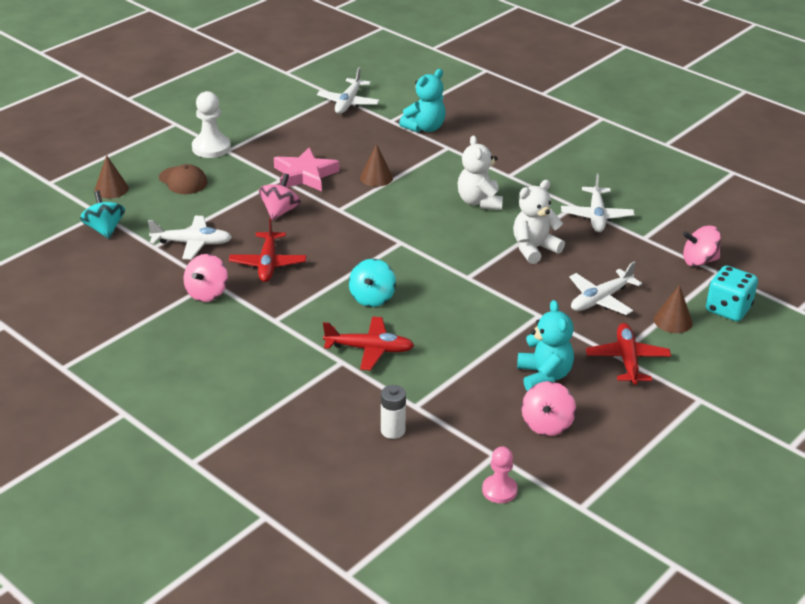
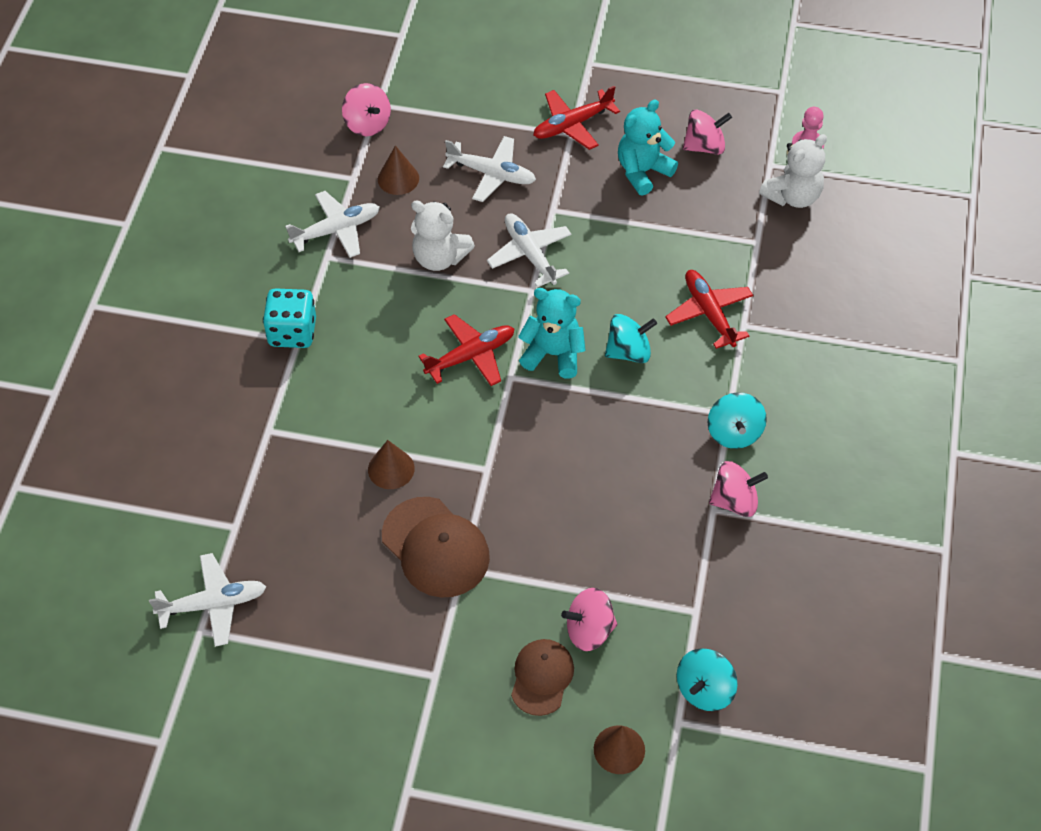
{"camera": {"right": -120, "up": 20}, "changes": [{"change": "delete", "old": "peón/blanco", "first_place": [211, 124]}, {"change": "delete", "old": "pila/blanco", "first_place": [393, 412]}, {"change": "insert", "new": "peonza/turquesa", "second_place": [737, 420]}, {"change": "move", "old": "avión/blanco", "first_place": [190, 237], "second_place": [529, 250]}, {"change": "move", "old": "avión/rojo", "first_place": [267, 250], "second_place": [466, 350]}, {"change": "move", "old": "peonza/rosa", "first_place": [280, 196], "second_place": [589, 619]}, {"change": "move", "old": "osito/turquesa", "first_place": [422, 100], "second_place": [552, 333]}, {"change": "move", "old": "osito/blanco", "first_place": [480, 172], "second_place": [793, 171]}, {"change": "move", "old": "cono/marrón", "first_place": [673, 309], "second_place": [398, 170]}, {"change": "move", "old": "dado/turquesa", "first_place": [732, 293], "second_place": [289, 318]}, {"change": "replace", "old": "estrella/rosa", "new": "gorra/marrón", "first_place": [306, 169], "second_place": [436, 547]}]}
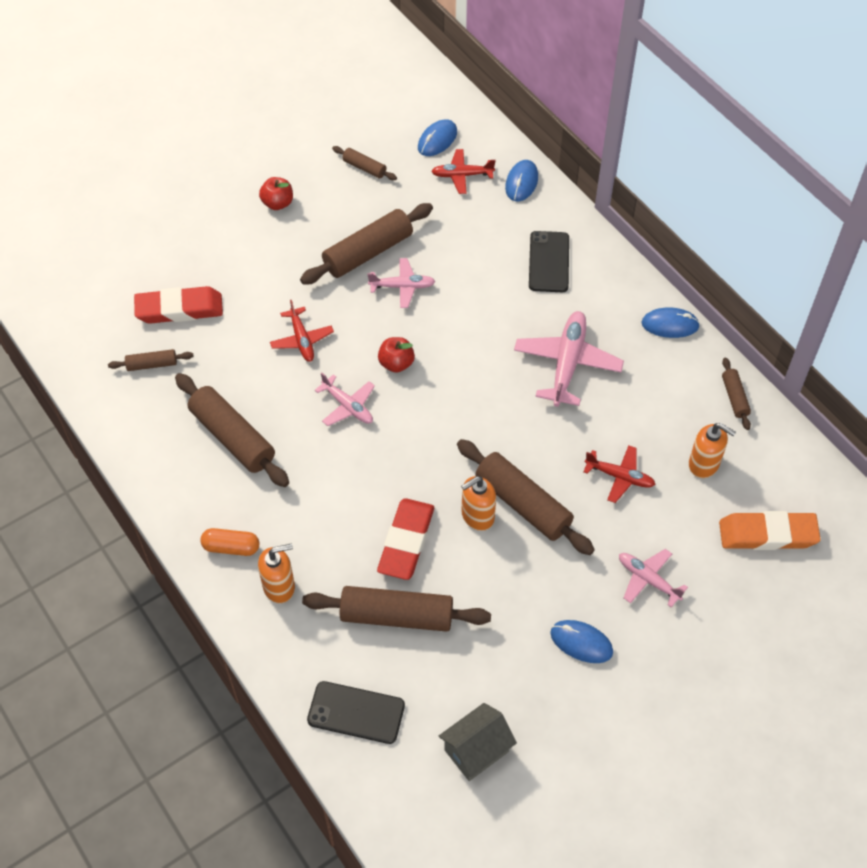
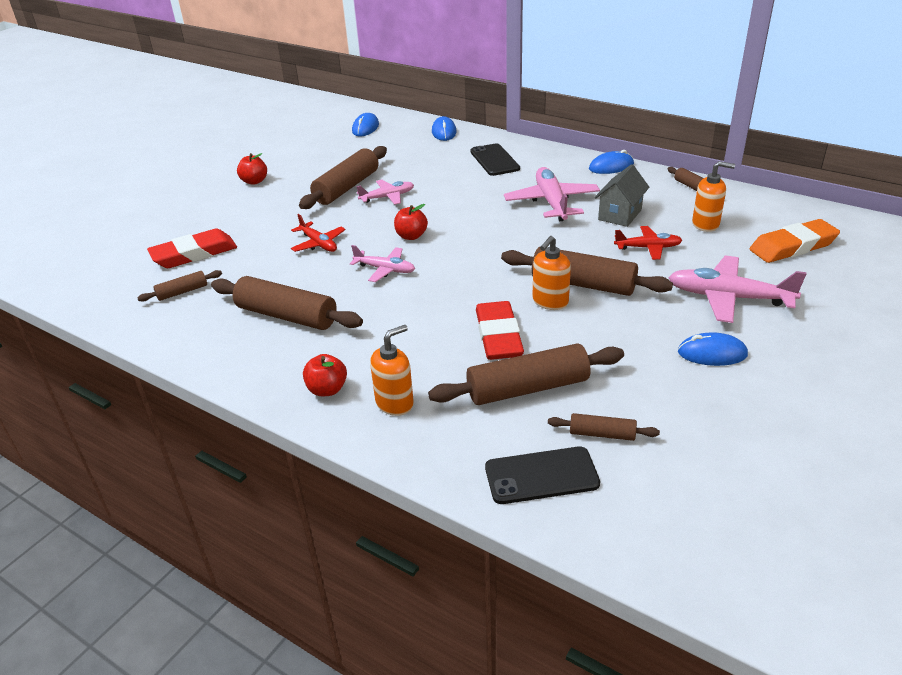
{"camera": {"right": -20, "up": -20}, "changes": [{"change": "delete", "old": "avión/rojo", "first_place": [463, 171]}, {"change": "move", "old": "rodillo/marrón", "first_place": [364, 163], "second_place": [604, 427]}, {"change": "move", "old": "casa/gris", "first_place": [478, 742], "second_place": [622, 195]}, {"change": "replace", "old": "cápsula/naranja", "new": "manzana/rojo", "first_place": [229, 542], "second_place": [325, 375]}, {"change": "resize", "old": "avión/rosa", "first_place": [653, 578], "second_place": [737, 289], "factor": 1.68}]}
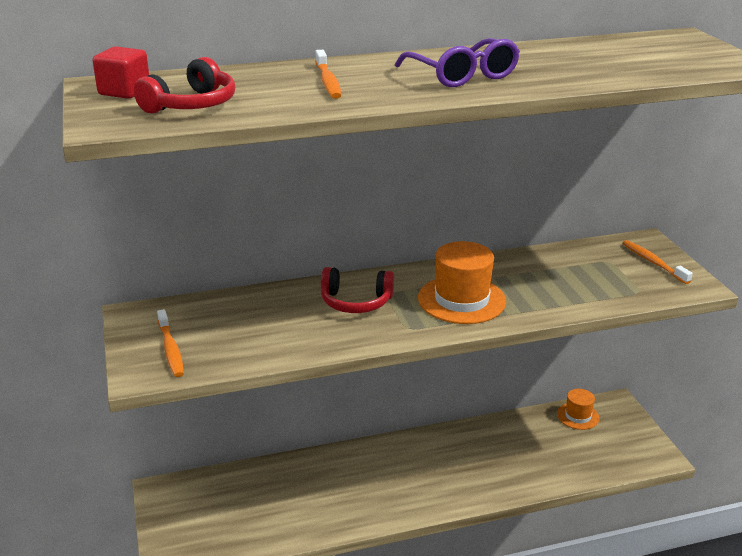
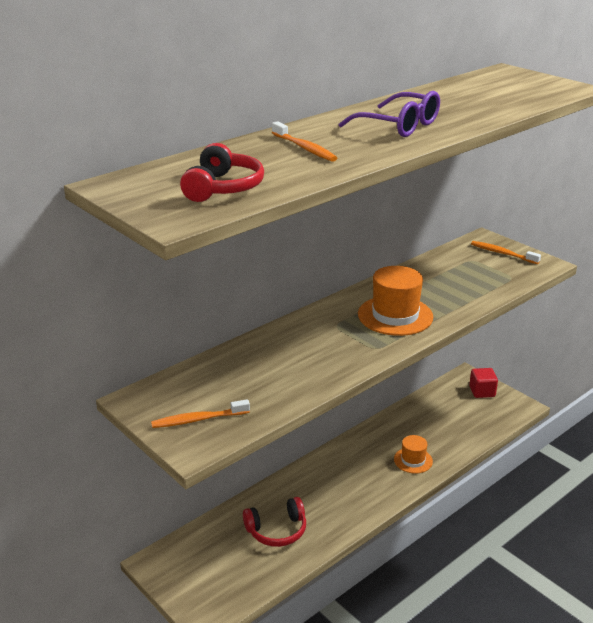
{"camera": {"right": -25, "up": 0}, "changes": [{"change": "move", "old": "cubo/rojo", "first_place": [121, 72], "second_place": [483, 383]}, {"change": "move", "old": "auriculares/rojo", "first_place": [357, 290], "second_place": [274, 522]}, {"change": "move", "old": "sombrero/naranja", "first_place": [578, 409], "second_place": [413, 454]}, {"change": "rotate", "old": "cepillo de dientes/naranja", "first_place": [170, 343], "second_place": [200, 413], "degrees": 120}]}
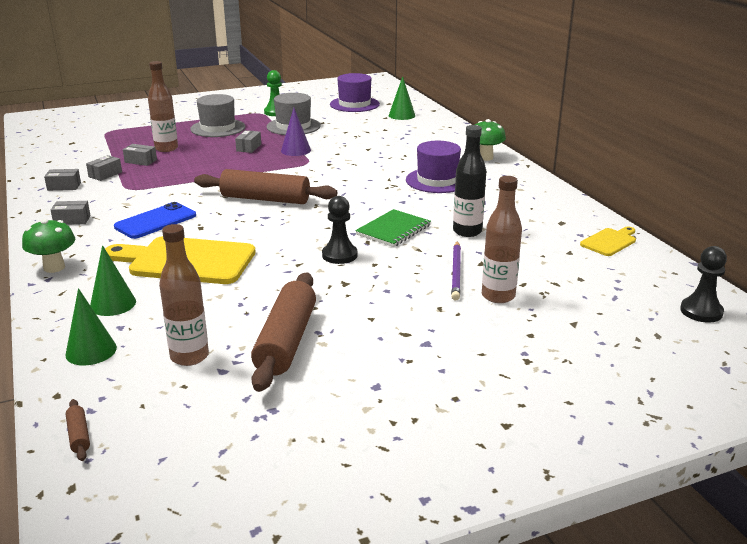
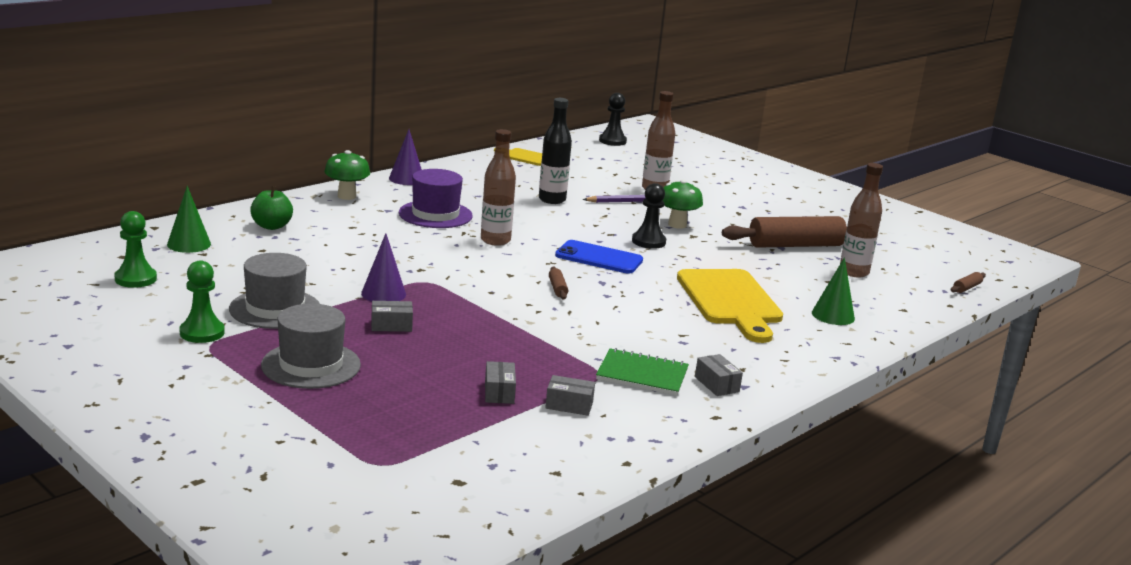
{"camera": {"right": -115, "up": -5}, "changes": [{"change": "delete", "old": "caja/gris", "first_place": [62, 180]}, {"change": "delete", "old": "cono/verde", "first_place": [91, 326]}, {"change": "insert", "new": "manzana/verde", "second_place": [271, 208]}, {"change": "insert", "new": "cono/morado", "second_place": [405, 157]}, {"change": "move", "old": "seta/verde", "first_place": [48, 246], "second_place": [682, 204]}, {"change": "move", "old": "móvil/azul", "first_place": [155, 220], "second_place": [599, 257]}, {"change": "move", "old": "botella/marrón", "first_place": [163, 106], "second_place": [498, 187]}, {"change": "move", "old": "cuaderno/verde", "first_place": [393, 228], "second_place": [642, 371]}, {"change": "replace", "old": "sombrero/morado", "new": "peón/verde", "first_place": [355, 92], "second_place": [135, 249]}, {"change": "resize", "old": "rodillo/marrón", "first_place": [265, 186], "second_place": [558, 283], "factor": 0.4}]}
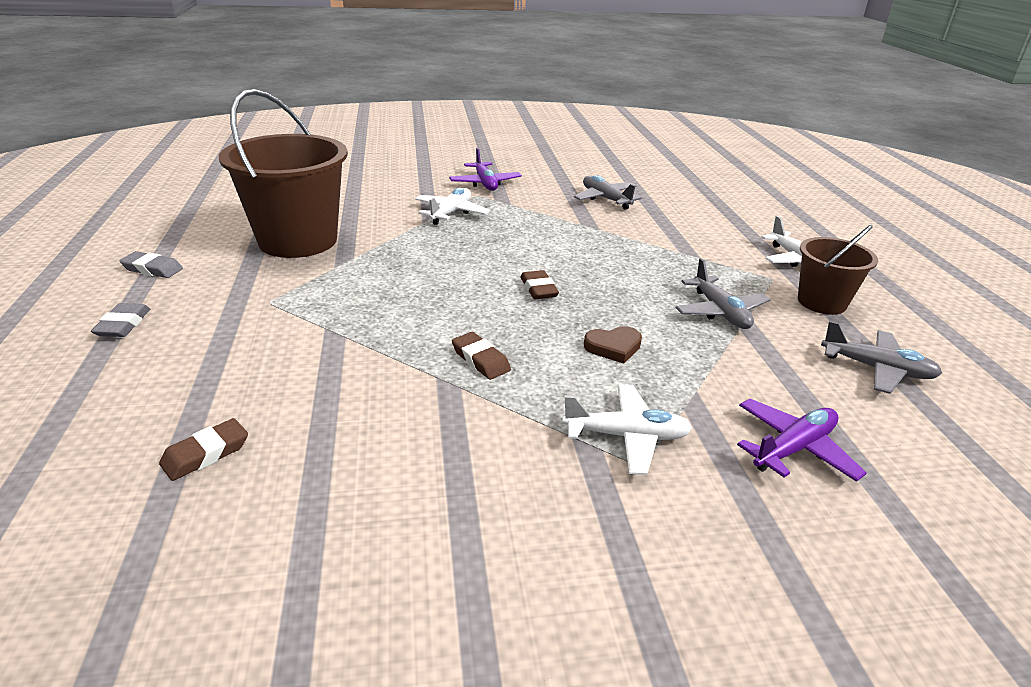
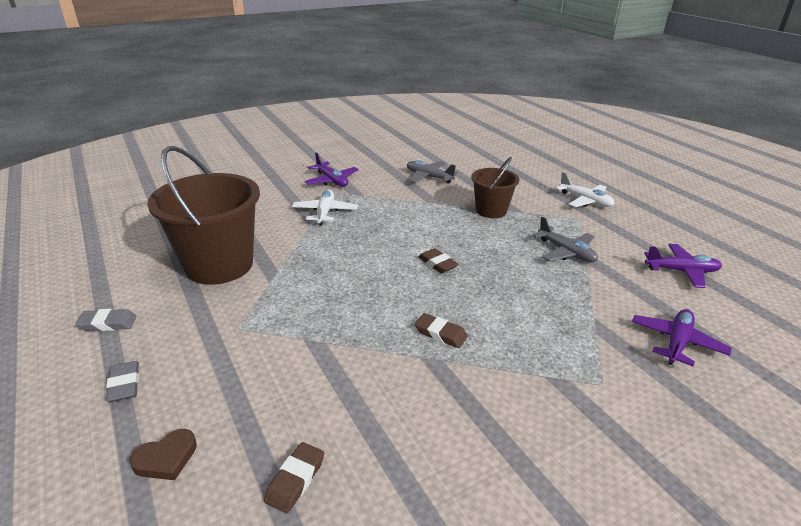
{"camera": {"right": -20, "up": 0}, "changes": [{"change": "delete", "old": "avión/blanco", "first_place": [627, 429]}, {"change": "move", "old": "corazón/marrón", "first_place": [613, 345], "second_place": [163, 454]}, {"change": "move", "old": "balde/marrón", "first_place": [838, 270], "second_place": [495, 187]}, {"change": "recolor", "old": "avión/gris", "new": "avión/morado", "first_place": [881, 357], "second_place": [683, 266]}]}
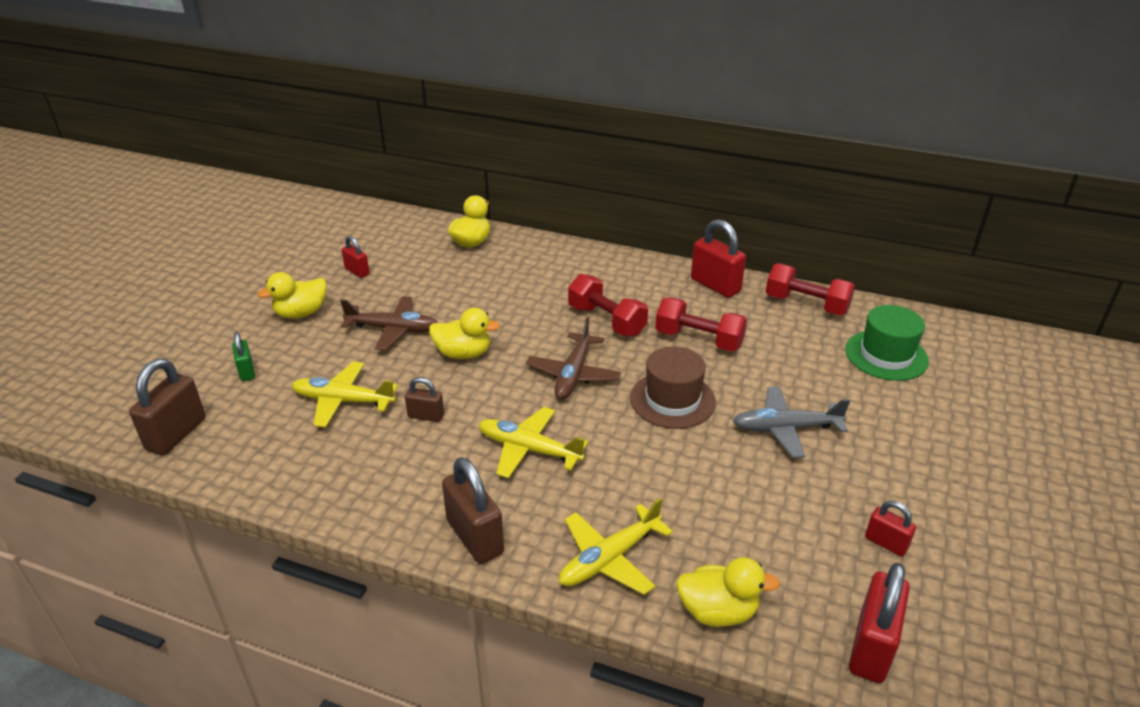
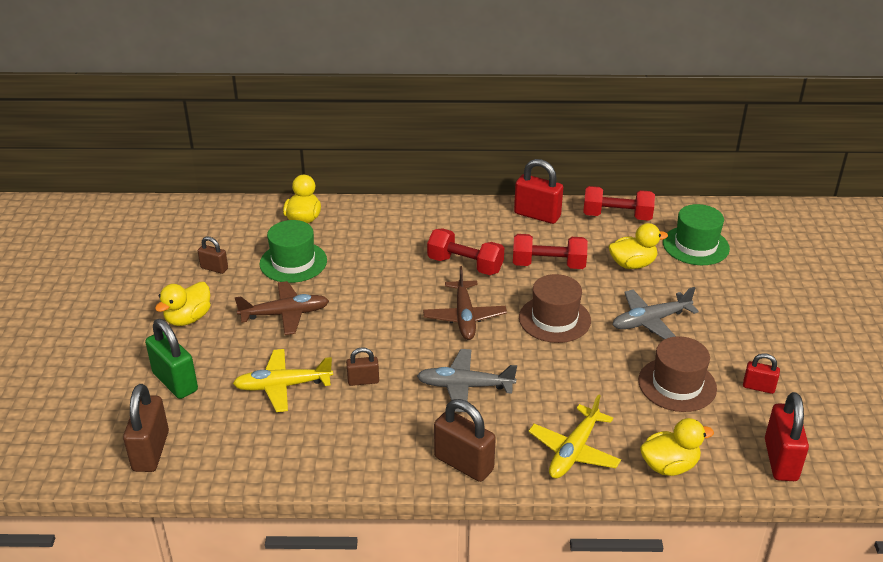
{"camera": {"right": -20, "up": 0}, "changes": [{"change": "insert", "new": "sombrero/verde", "second_place": [293, 251]}, {"change": "insert", "new": "sombrero/marrón", "second_place": [677, 374]}, {"change": "move", "old": "pato/amarillo", "first_place": [464, 333], "second_place": [638, 246]}, {"change": "recolor", "old": "candado/rojo", "new": "candado/marrón", "first_place": [355, 257], "second_place": [213, 255]}, {"change": "recolor", "old": "avión/amarillo", "new": "avión/gris", "first_place": [533, 443], "second_place": [467, 380]}, {"change": "resize", "old": "candado/verde", "first_place": [243, 356], "second_place": [171, 359], "factor": 1.78}]}
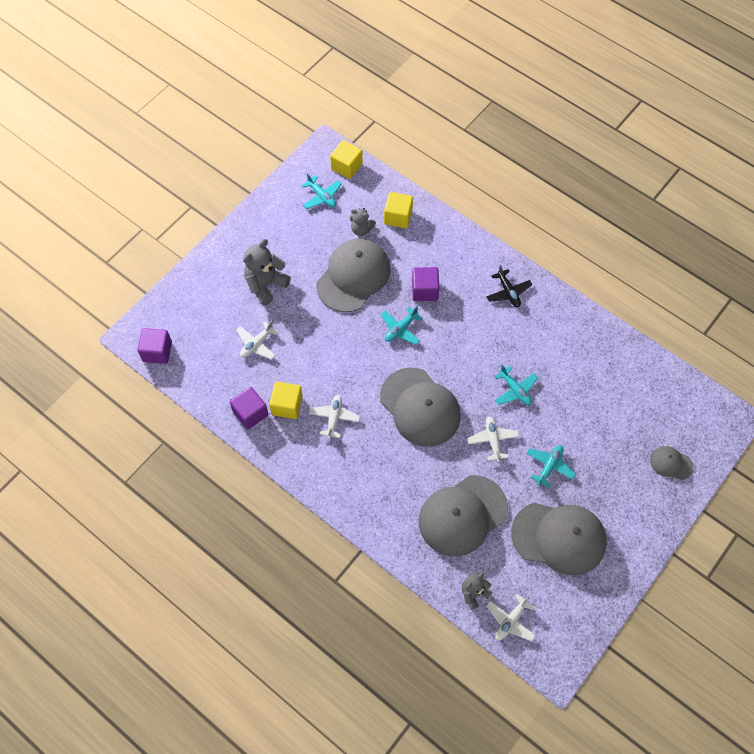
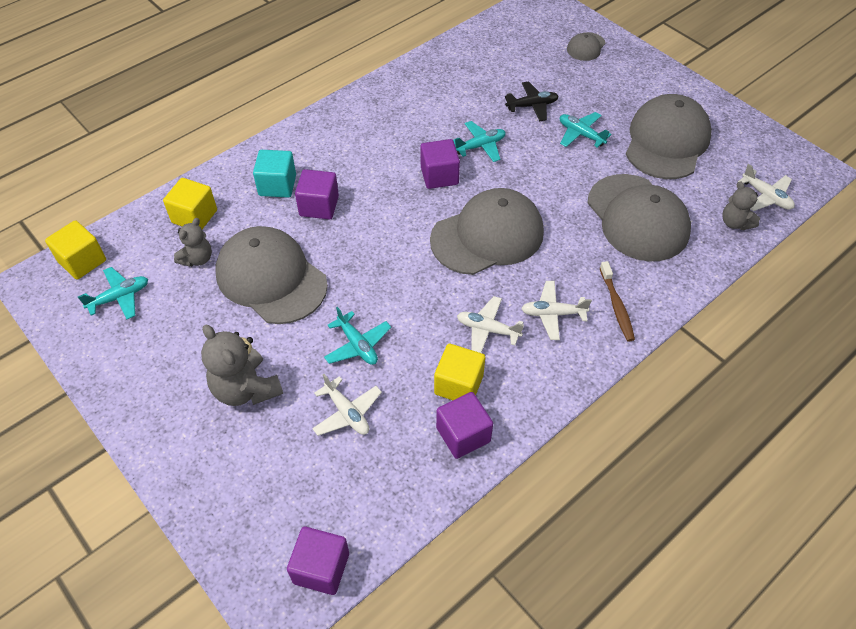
{"camera": {"right": -80, "up": -10}, "changes": [{"change": "insert", "new": "cubo/turquesa", "second_place": [274, 174]}, {"change": "insert", "new": "cubo/morado", "second_place": [440, 164]}, {"change": "insert", "new": "cepillo de dientes/marrón", "second_place": [617, 301]}, {"change": "move", "old": "avión/turquesa", "first_place": [402, 325], "second_place": [357, 336]}, {"change": "move", "old": "avión/blanco", "first_place": [493, 439], "second_place": [556, 310]}, {"change": "move", "old": "avión/negro", "first_place": [509, 286], "second_place": [532, 101]}]}
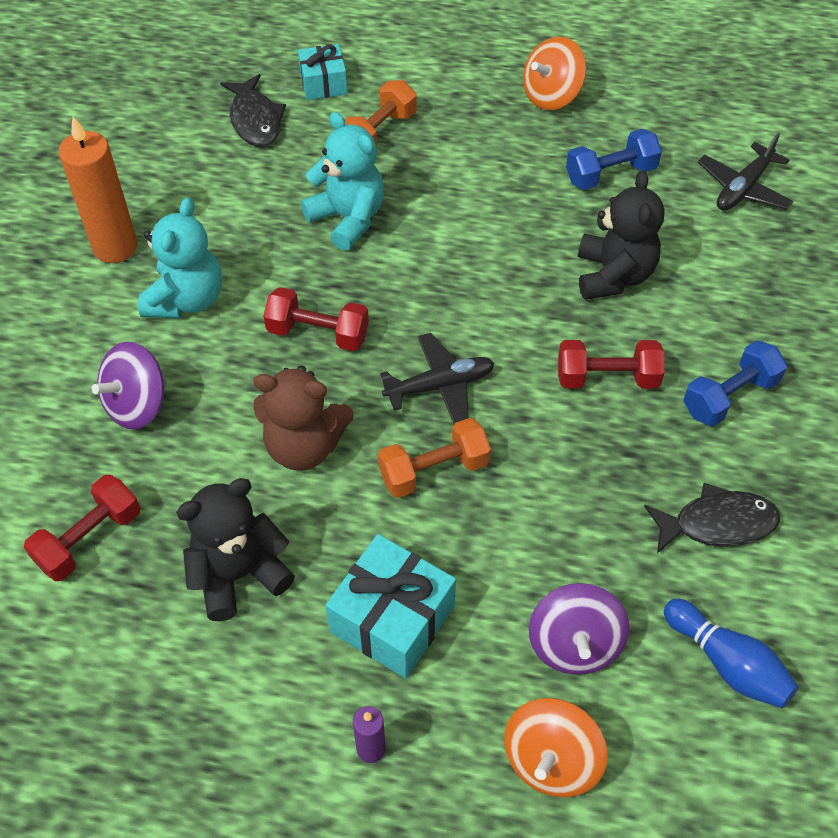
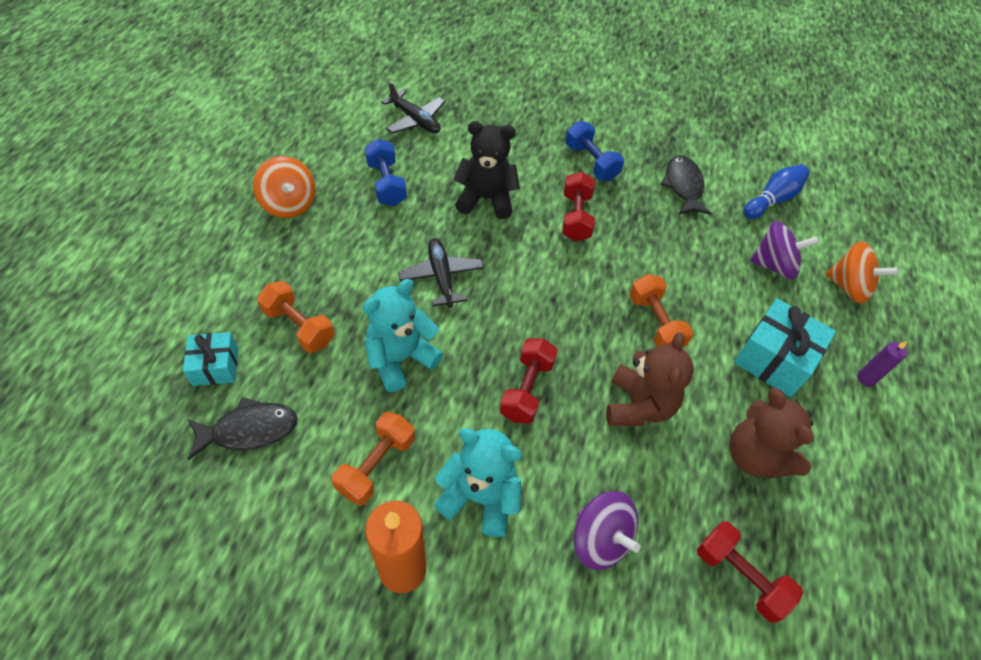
{"camera": {"right": -90, "up": 0}, "changes": [{"change": "insert", "new": "mancuerna/naranja", "second_place": [373, 458]}, {"change": "move", "old": "avión/negro", "first_place": [437, 379], "second_place": [441, 273]}, {"change": "recolor", "old": "osito/negro", "new": "osito/marrón", "first_place": [235, 549], "second_place": [771, 433]}]}
